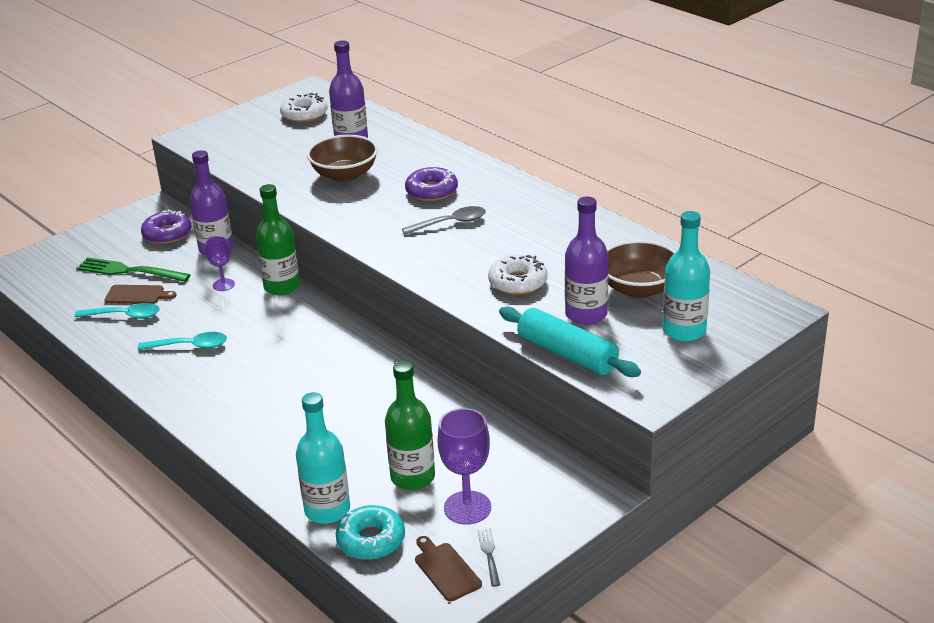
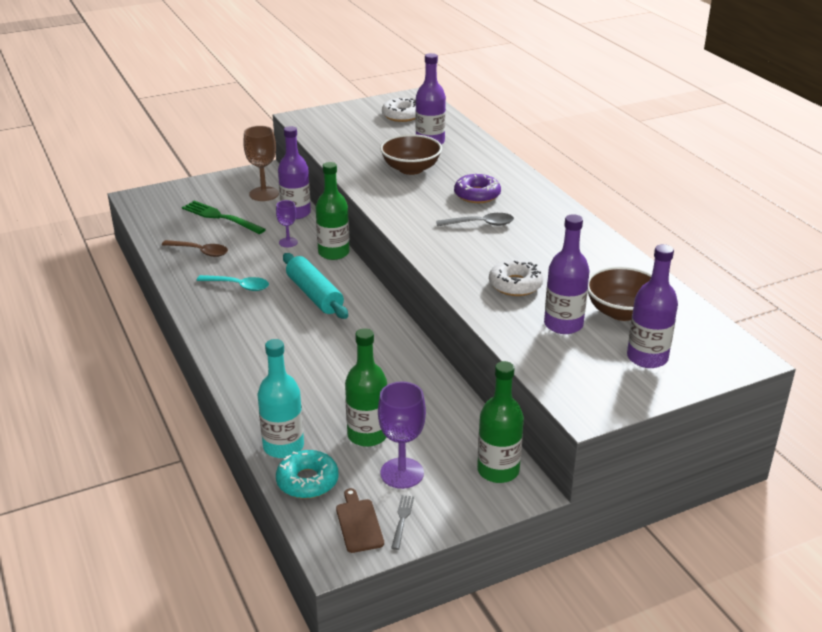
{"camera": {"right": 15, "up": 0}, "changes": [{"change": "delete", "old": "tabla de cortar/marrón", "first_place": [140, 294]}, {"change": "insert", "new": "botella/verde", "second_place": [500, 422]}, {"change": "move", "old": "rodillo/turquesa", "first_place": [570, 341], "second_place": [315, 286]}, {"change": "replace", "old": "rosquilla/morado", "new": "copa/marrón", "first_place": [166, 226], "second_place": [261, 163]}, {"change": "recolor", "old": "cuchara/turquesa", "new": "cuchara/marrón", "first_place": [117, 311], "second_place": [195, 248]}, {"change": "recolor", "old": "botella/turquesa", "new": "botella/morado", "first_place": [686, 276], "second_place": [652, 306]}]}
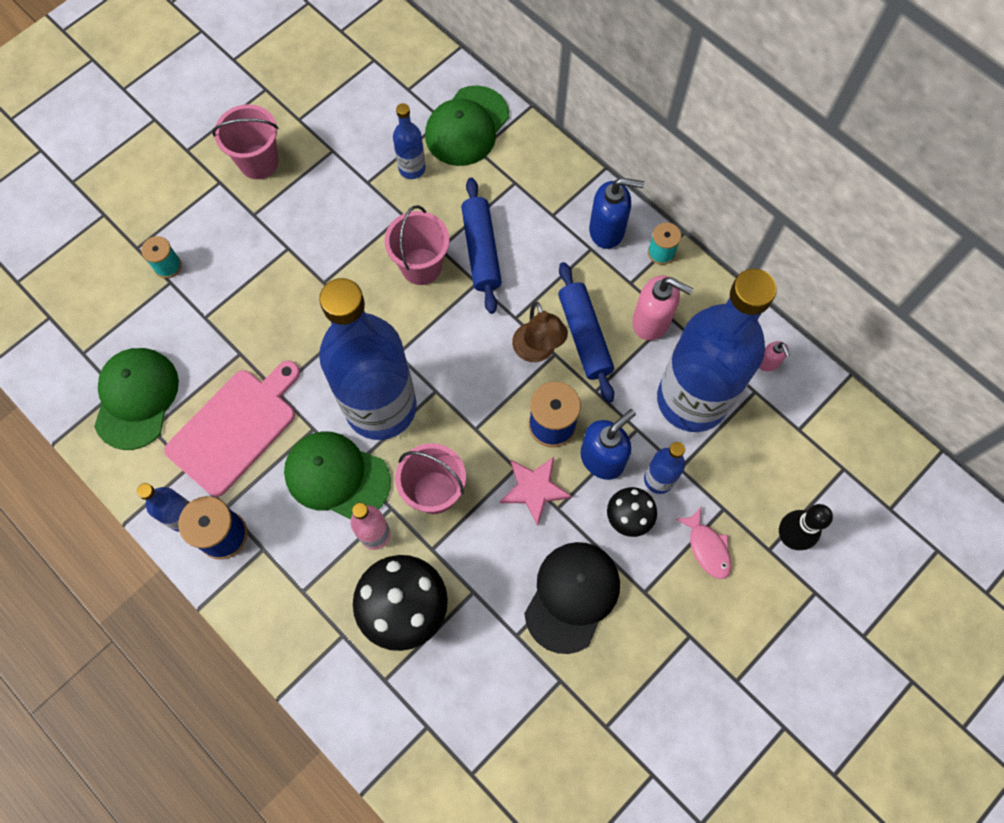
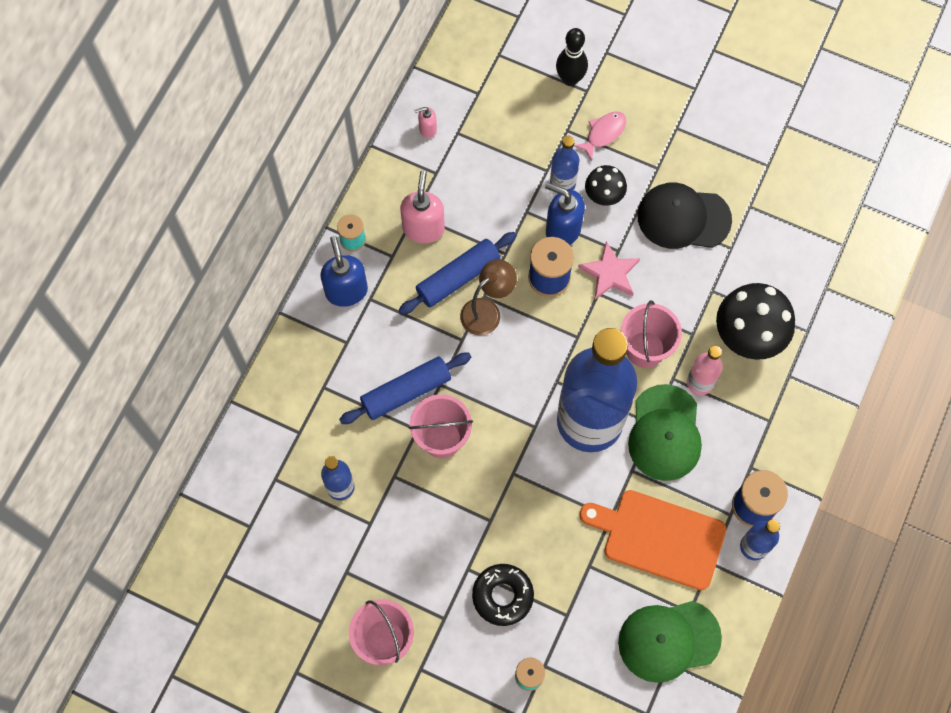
{"camera": {"right": -110, "up": 0}, "changes": [{"change": "delete", "old": "gorra/verde", "first_place": [467, 125]}, {"change": "delete", "old": "botella/azul", "first_place": [717, 350]}, {"change": "insert", "new": "rosquilla/negro", "second_place": [503, 595]}, {"change": "recolor", "old": "tabla de cortar/rosa", "new": "tabla de cortar/naranja", "first_place": [232, 428], "second_place": [652, 540]}, {"change": "rotate", "old": "dispensador de jabón/rosa", "first_place": [774, 356], "second_place": [426, 122], "degrees": -150}]}
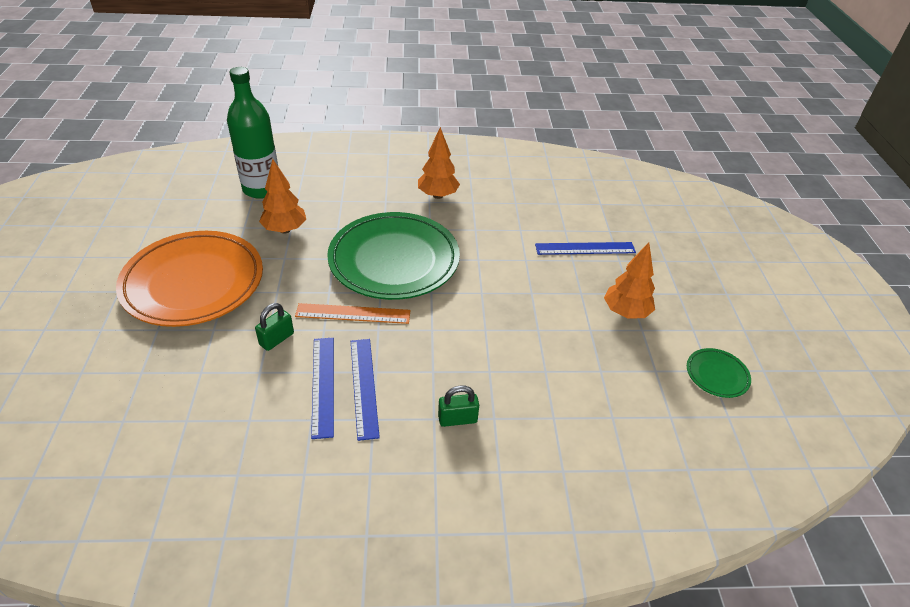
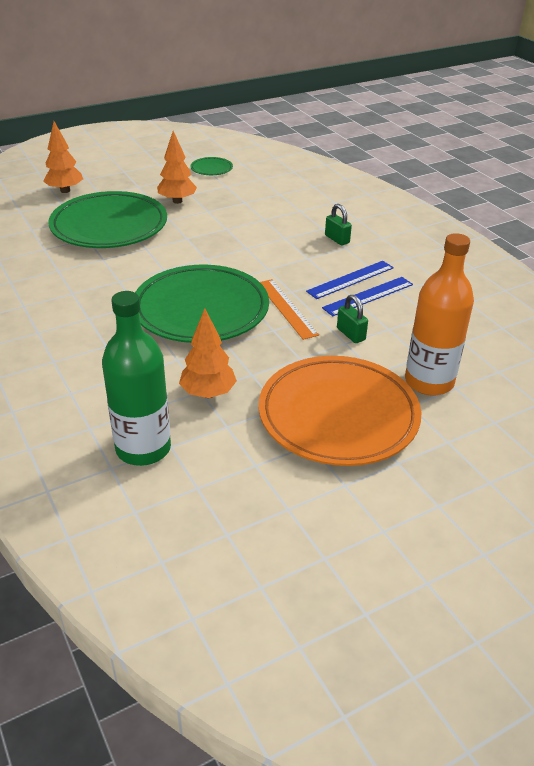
{"camera": {"right": -115, "up": -5}, "changes": [{"change": "insert", "new": "botella/naranja", "second_place": [439, 314]}, {"change": "move", "old": "árbol/naranja", "first_place": [439, 163], "second_place": [63, 157]}, {"change": "replace", "old": "regla/azul", "new": "plato/verde", "first_place": [585, 248], "second_place": [108, 219]}, {"change": "rotate", "old": "candado/verde", "first_place": [274, 327], "second_place": [352, 319], "degrees": 45}]}
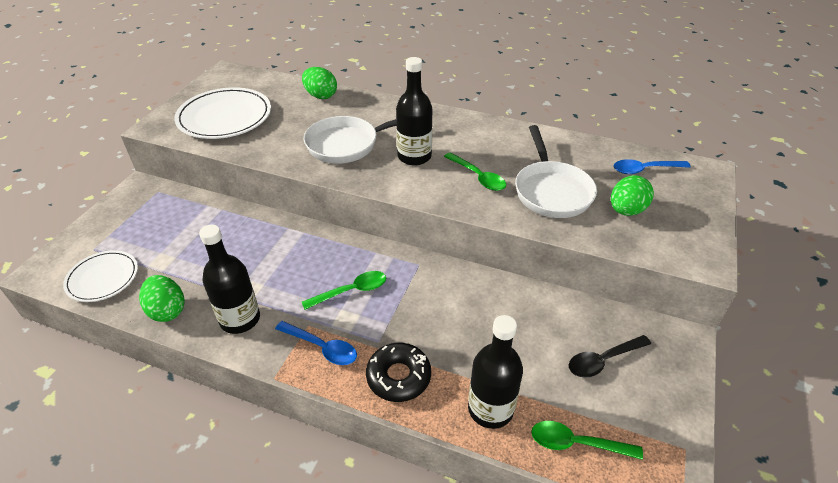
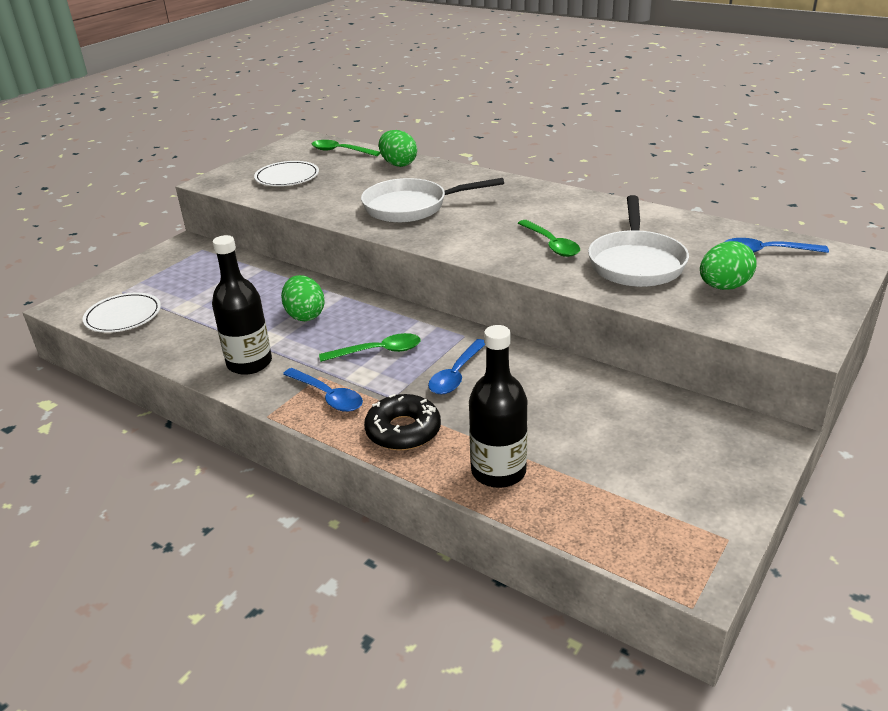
{"camera": {"right": 15, "up": -10}, "changes": [{"change": "delete", "old": "botella/negro", "first_place": [414, 111]}, {"change": "delete", "old": "cuchara/negro", "first_place": [610, 356]}, {"change": "insert", "new": "cuchara/azul", "second_place": [456, 367]}, {"change": "move", "old": "huevo/verde", "first_place": [162, 298], "second_place": [303, 298]}, {"change": "move", "old": "cuchara/verde", "first_place": [587, 440], "second_place": [346, 148]}, {"change": "resize", "old": "plato/blanco", "first_place": [222, 113], "second_place": [286, 173], "factor": 0.61}]}
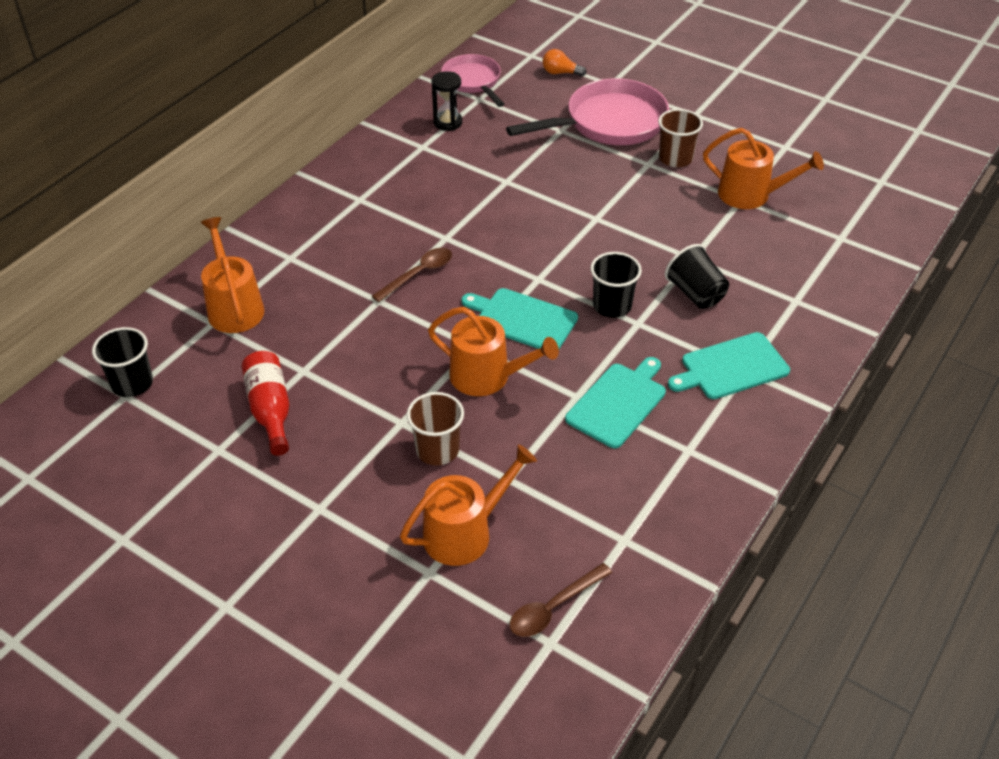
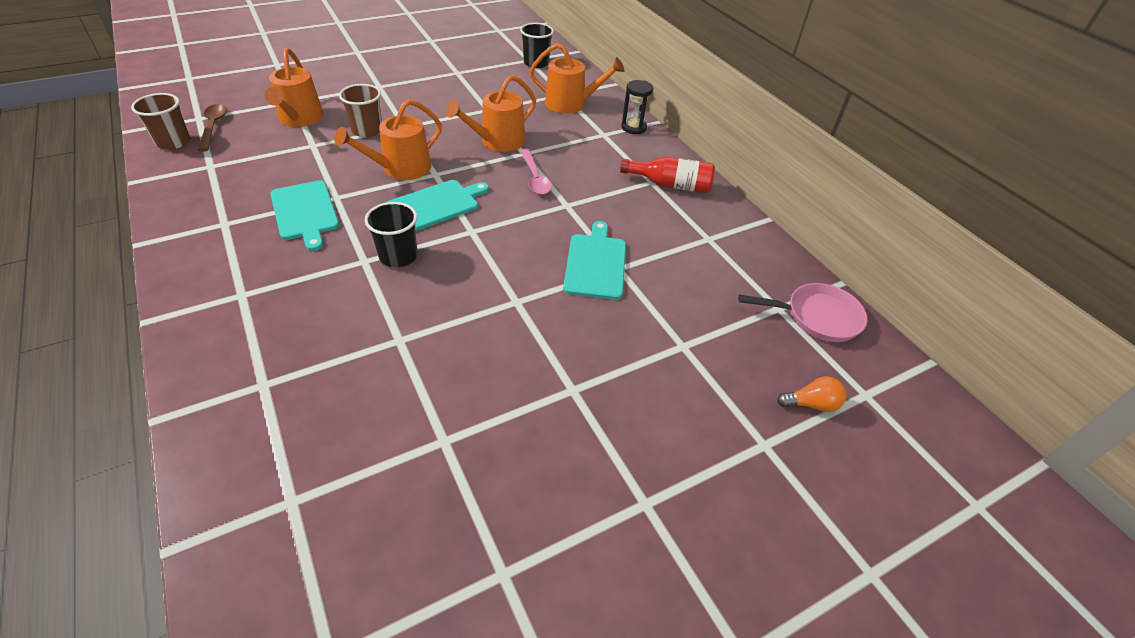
{"camera": {"right": 115, "up": 0}, "changes": [{"change": "delete", "old": "sartén/rosa", "first_place": [587, 111]}, {"change": "delete", "old": "vaso/negro", "first_place": [697, 276]}, {"change": "move", "old": "botella/rojo", "first_place": [265, 403], "second_place": [667, 175]}, {"change": "move", "old": "reloj de arena/negro", "first_place": [447, 101], "second_place": [637, 107]}, {"change": "move", "old": "vaso/marrón", "first_place": [680, 138], "second_place": [160, 121]}, {"change": "move", "old": "tabla de cortar/turquesa", "first_place": [729, 365], "second_place": [594, 260]}, {"change": "move", "old": "regadera/naranja", "first_place": [763, 168], "second_place": [491, 113]}, {"change": "recolor", "old": "cuchara/marrón", "new": "cuchara/rosa", "first_place": [412, 275], "second_place": [536, 172]}, {"change": "rotate", "old": "bombilla/naranja", "first_place": [564, 63], "second_place": [811, 394], "degrees": 45}]}
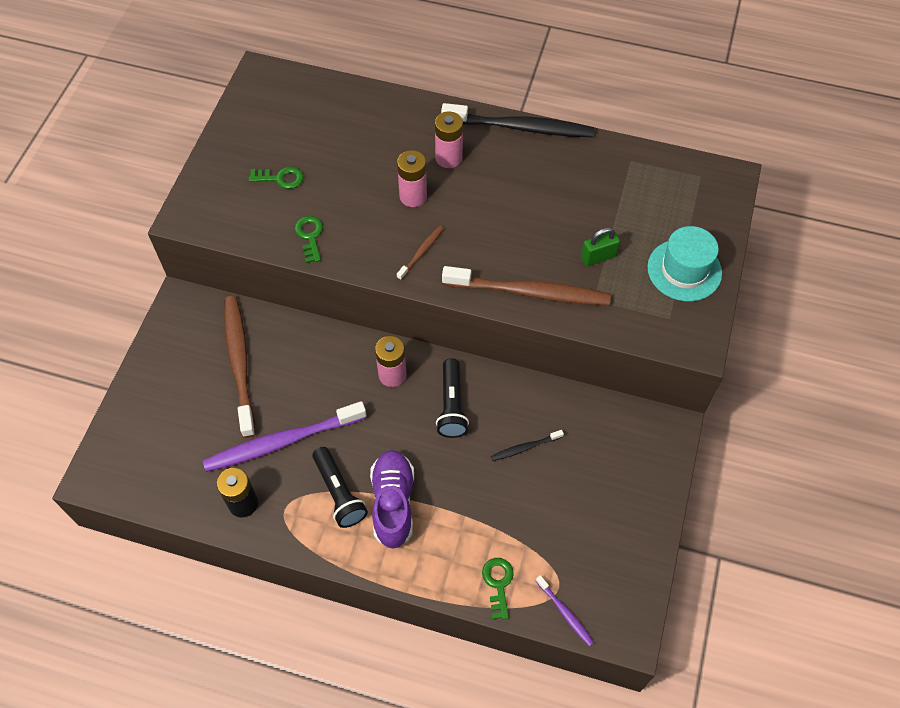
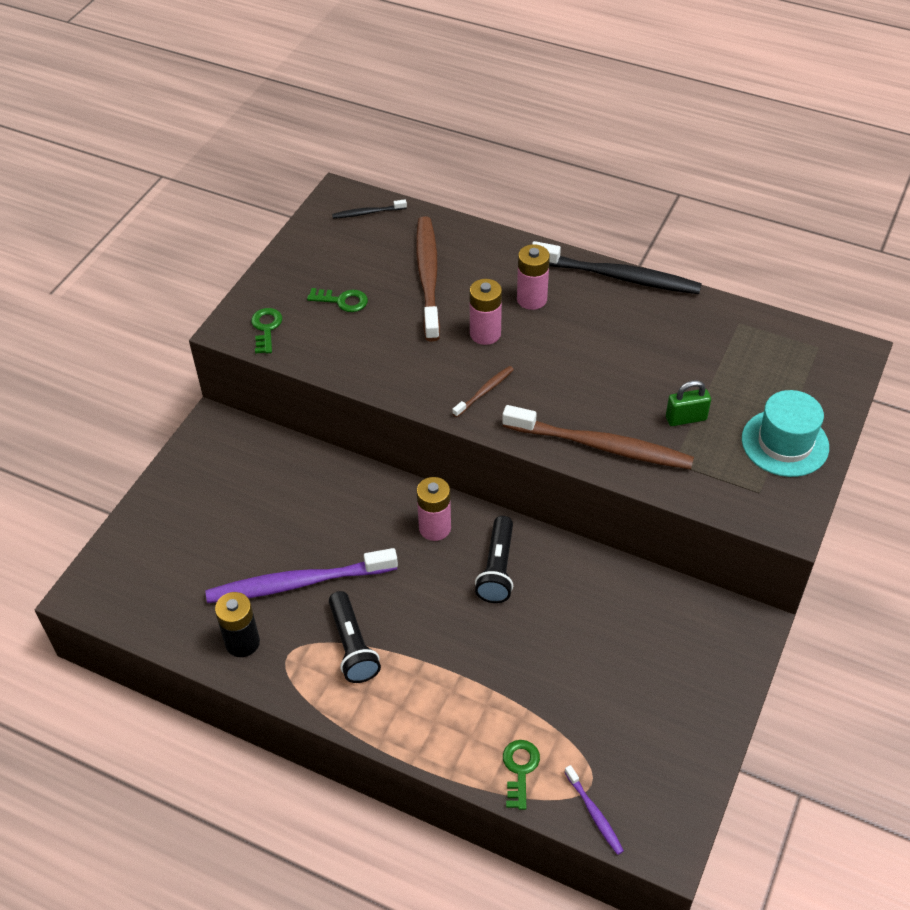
{"camera": {"right": 10, "up": -10}, "changes": [{"change": "delete", "old": "zapato/morado", "first_place": [392, 499]}, {"change": "move", "old": "cepillo de dientes/marrón", "first_place": [240, 367], "second_place": [428, 279]}, {"change": "move", "old": "llave/verde", "first_place": [308, 239], "second_place": [266, 331]}, {"change": "move", "old": "cepillo de dientes/negro", "first_place": [527, 445], "second_place": [369, 209]}]}
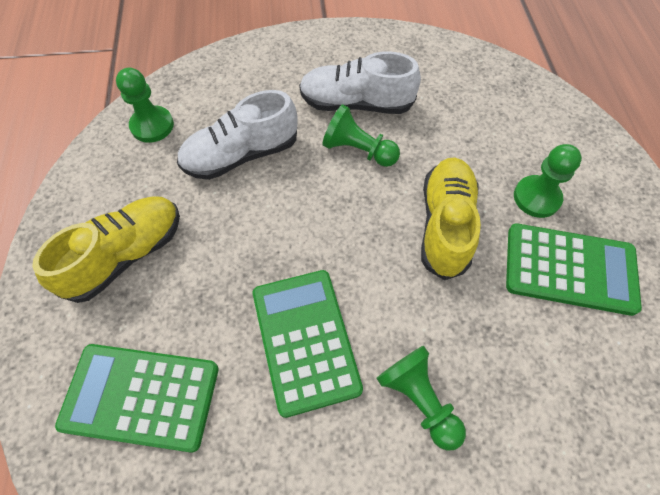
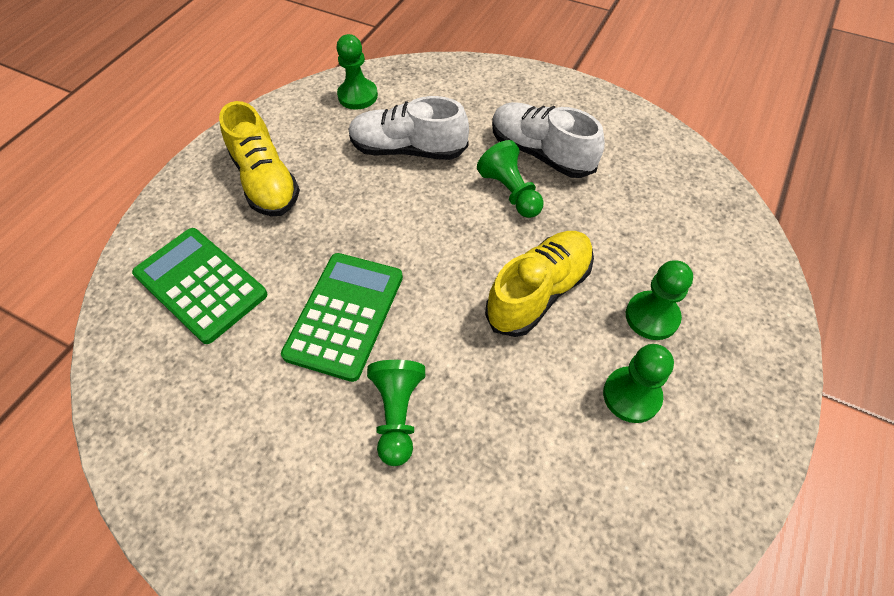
{"camera": {"right": 35, "up": -5}, "changes": [{"change": "replace", "old": "calculadora/verde", "new": "peón/verde", "first_place": [574, 269], "second_place": [638, 383]}, {"change": "rotate", "old": "zapato/amarillo", "first_place": [106, 249], "second_place": [259, 158], "degrees": 75}]}
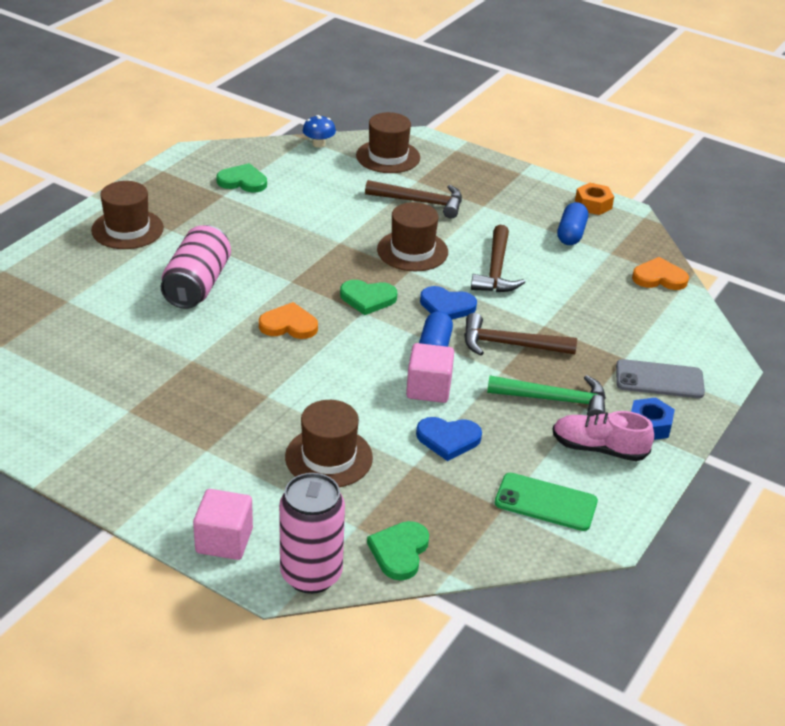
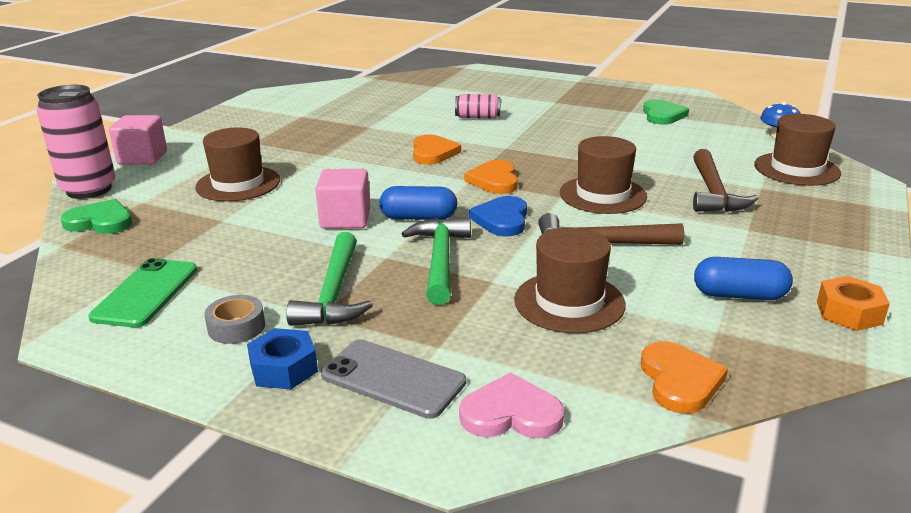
{"camera": {"right": 85, "up": -10}, "changes": [{"change": "delete", "old": "corazón/azul", "first_place": [449, 439]}, {"change": "insert", "new": "corazón/rosa", "second_place": [511, 405]}, {"change": "move", "old": "sombrero/marrón", "first_place": [127, 215], "second_place": [570, 280]}, {"change": "replace", "old": "zapato/rosa", "new": "cinta adhesiva/gris", "first_place": [603, 436], "second_place": [234, 319]}, {"change": "recolor", "old": "corazón/verde", "new": "corazón/naranja", "first_place": [368, 297], "second_place": [491, 177]}, {"change": "recolor", "old": "martillo/marrón", "new": "martillo/verde", "first_place": [520, 334], "second_place": [436, 261]}, {"change": "rotate", "old": "móvil/gris", "first_place": [660, 378], "second_place": [393, 379], "degrees": -60}, {"change": "resize", "old": "lata/rosa", "first_place": [196, 267], "second_place": [478, 106], "factor": 0.53}]}
